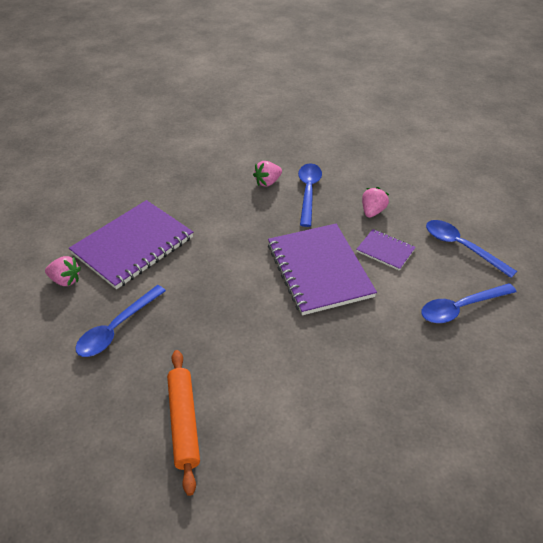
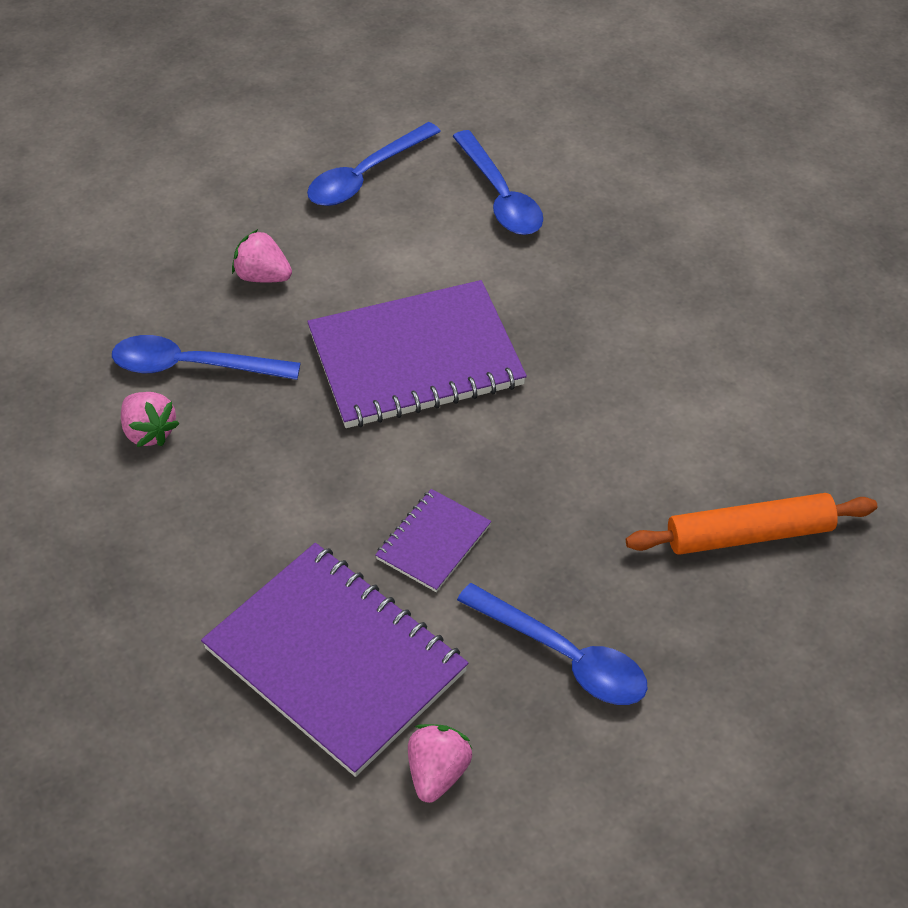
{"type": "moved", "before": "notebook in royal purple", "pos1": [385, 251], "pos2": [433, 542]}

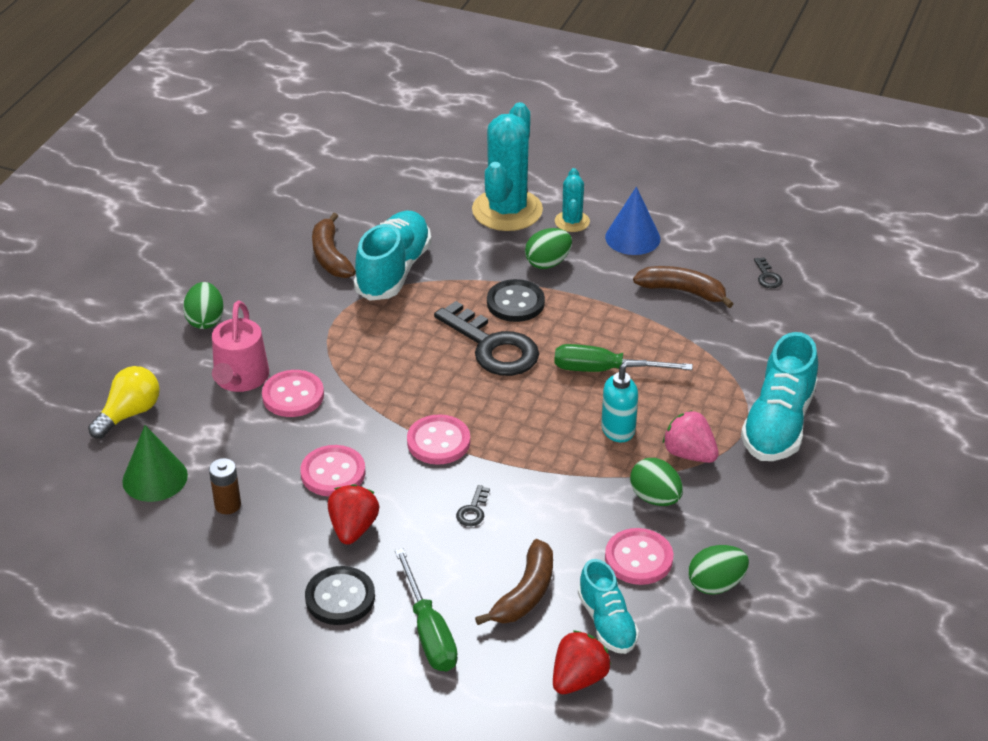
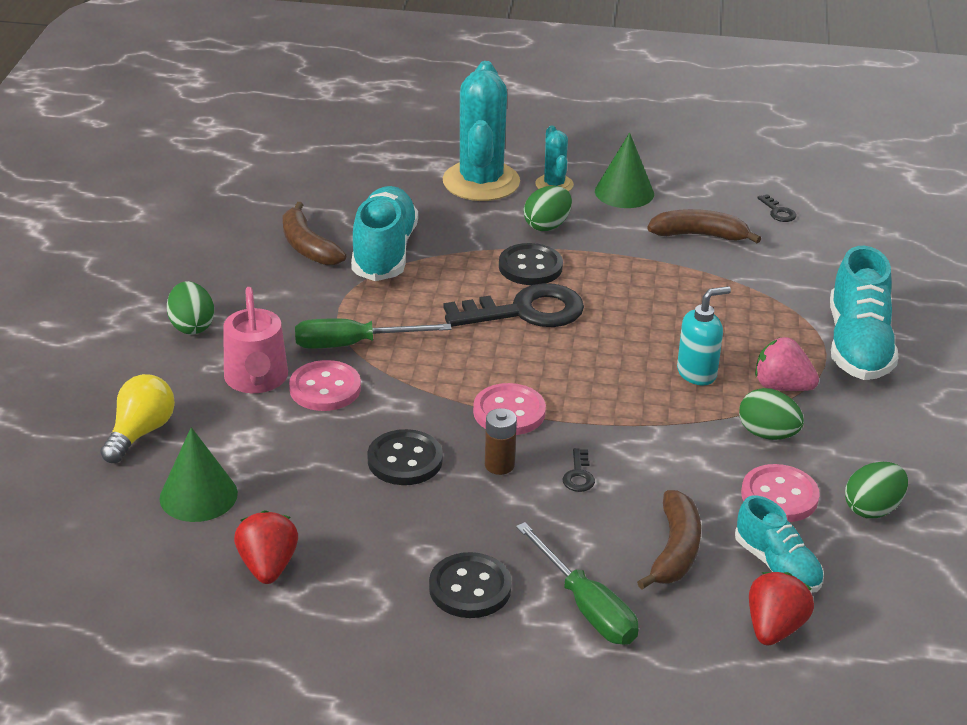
{"type": "moved", "before": "power cell in dark brown", "pos1": [228, 505], "pos2": [499, 465]}
{"type": "recoloured", "before": "button in rose-pink", "after": "button in jet-black", "pos1": [333, 473], "pos2": [405, 460]}
{"type": "moved", "before": "toy strawberry in crimson", "pos1": [353, 528], "pos2": [268, 566]}
{"type": "turned", "before": "latchkey in jet-black", "pos1": [492, 346], "pos2": [525, 311], "turn": -45}
{"type": "moved", "before": "hand screwdriver in leaf-green", "pos1": [604, 370], "pos2": [353, 344]}
{"type": "recoloured", "before": "solid cone in royal blue", "after": "solid cone in leaf-green", "pos1": [632, 238], "pos2": [624, 192]}

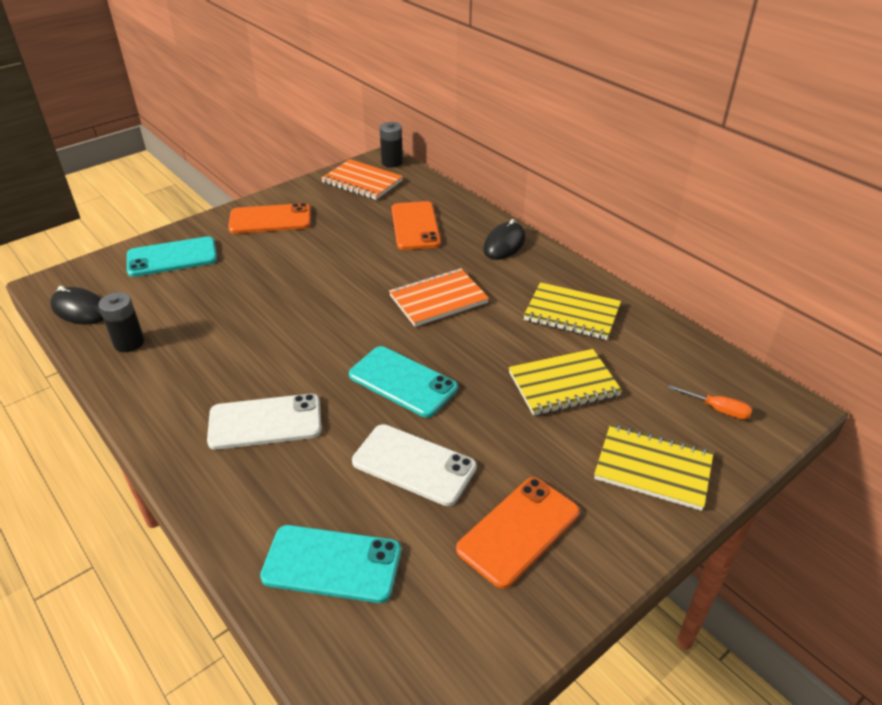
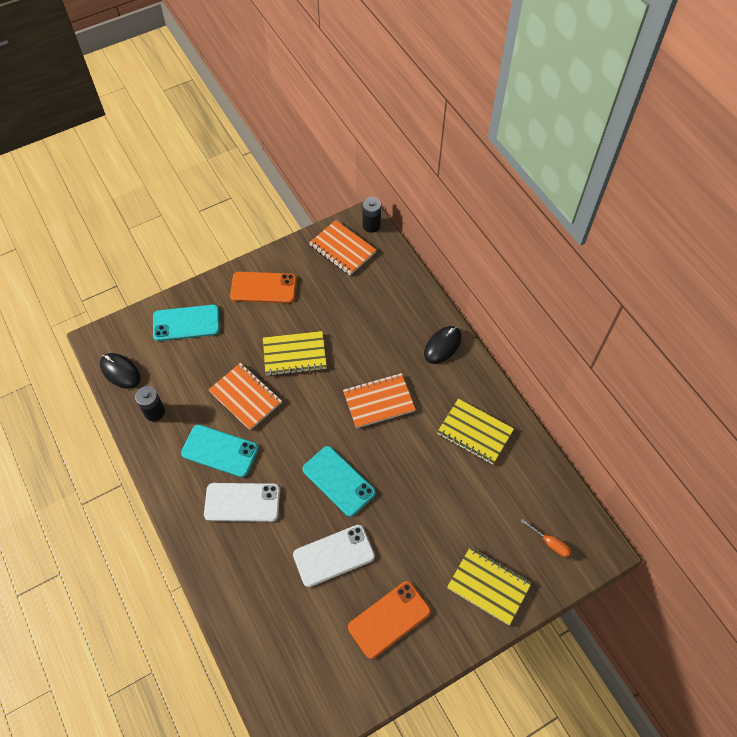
{"type": "moved", "before": "mobile phone in aqua", "pos1": [332, 564], "pos2": [220, 451]}
{"type": "turned", "before": "mobile phone in white", "pos1": [414, 464], "pos2": [334, 555], "turn": -60}
{"type": "removed", "before": "mobile phone in bright orange", "pos1": [415, 226]}
{"type": "moved", "before": "notebook in golden", "pos1": [563, 384], "pos2": [294, 354]}
{"type": "added", "after": "notebook in bright orange", "pos2": [245, 397]}

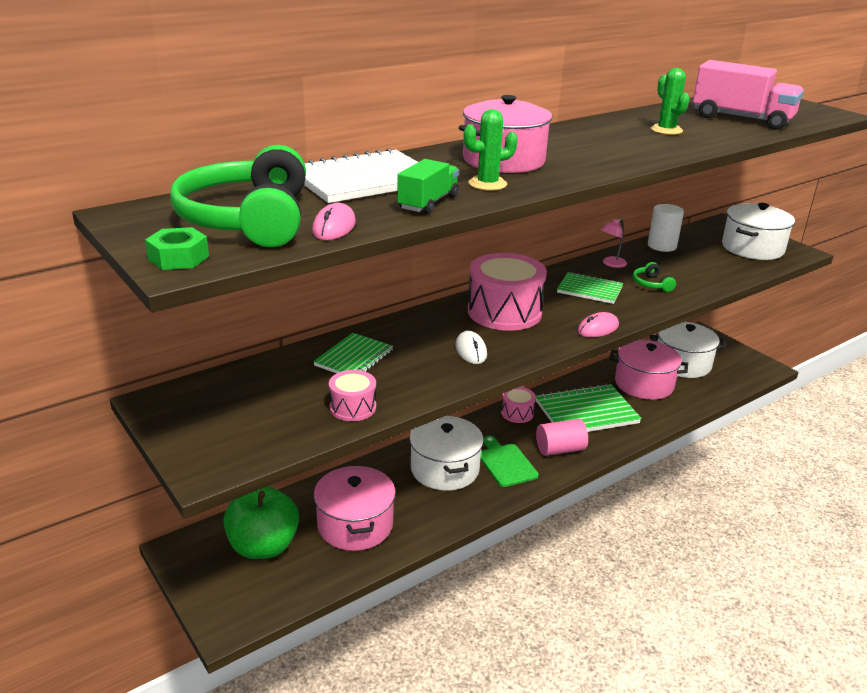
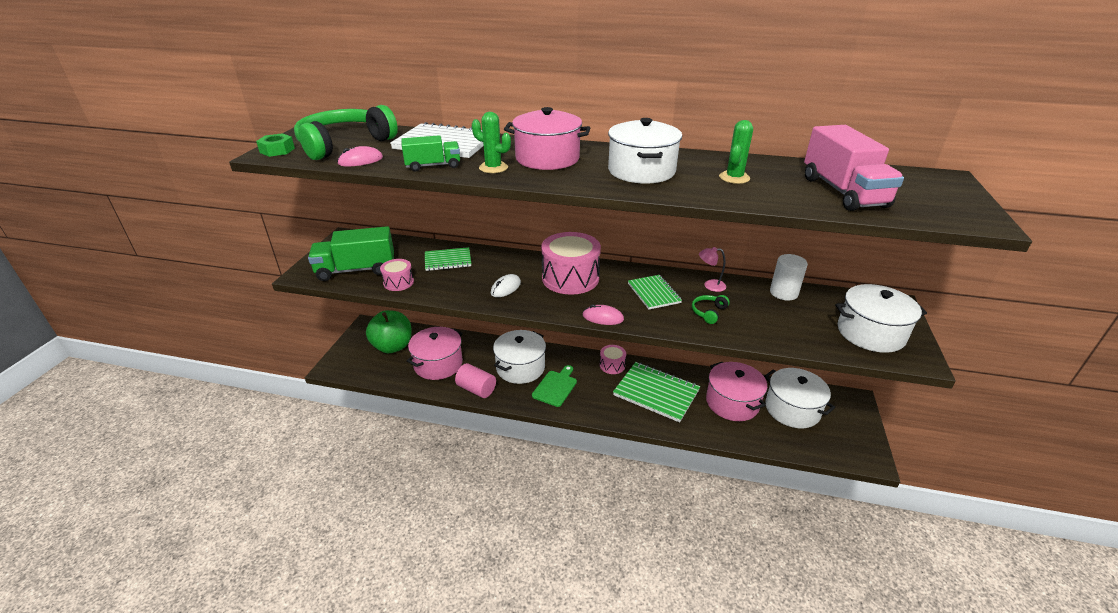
{"type": "moved", "before": "cylinder shape in rose-pink", "pos1": [560, 449], "pos2": [476, 389]}
{"type": "added", "after": "toy truck in leaf-green", "pos2": [356, 270]}
{"type": "added", "after": "pot in white", "pos2": [641, 171]}

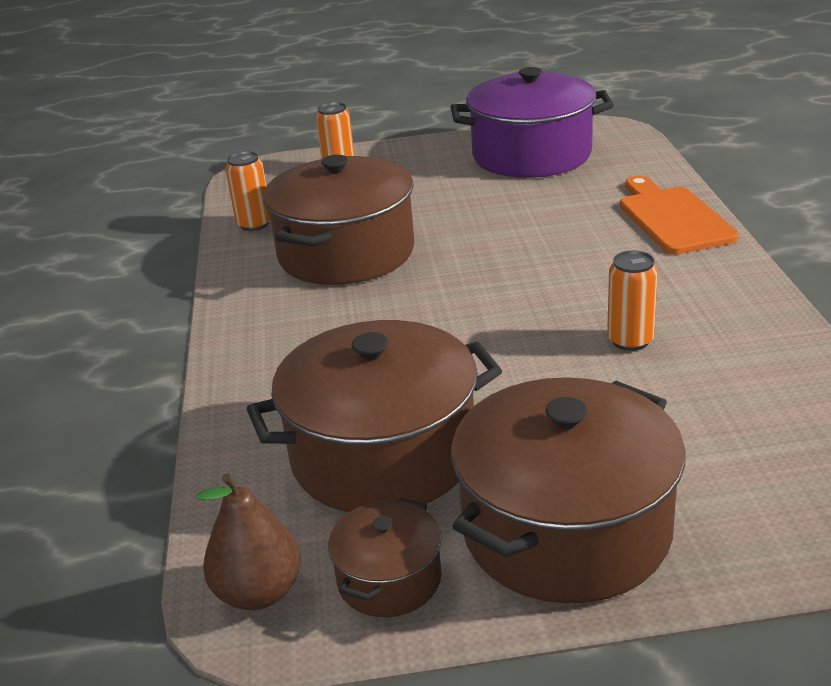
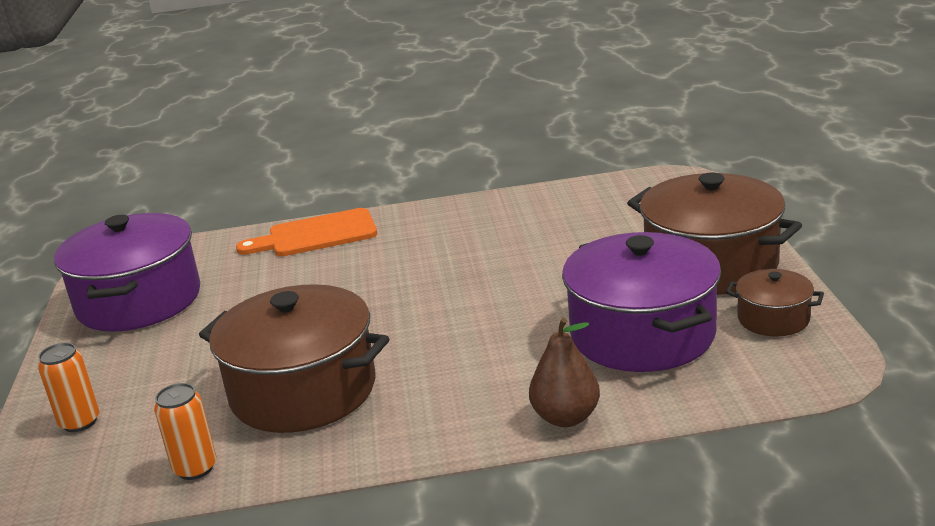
{"type": "moved", "before": "toy pear in dark brown", "pos1": [258, 592], "pos2": [566, 417]}
{"type": "recoloured", "before": "pot in dark brown", "after": "pot in royal purple", "pos1": [383, 455], "pos2": [642, 334]}
{"type": "removed", "before": "tin in bright orange", "pos1": [630, 340]}

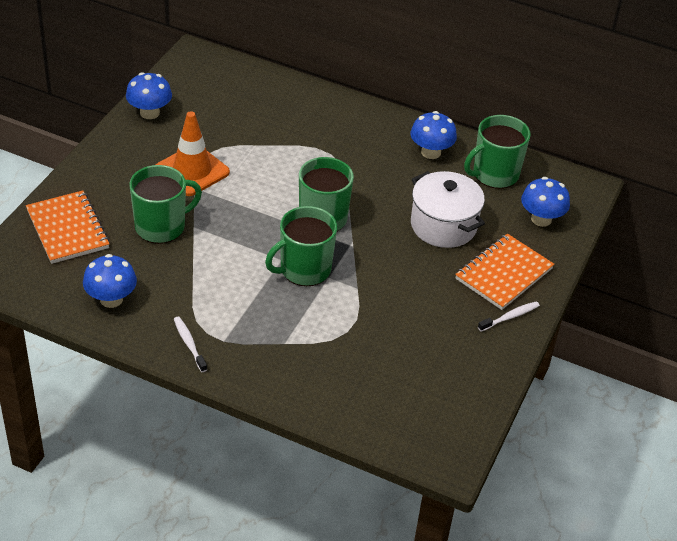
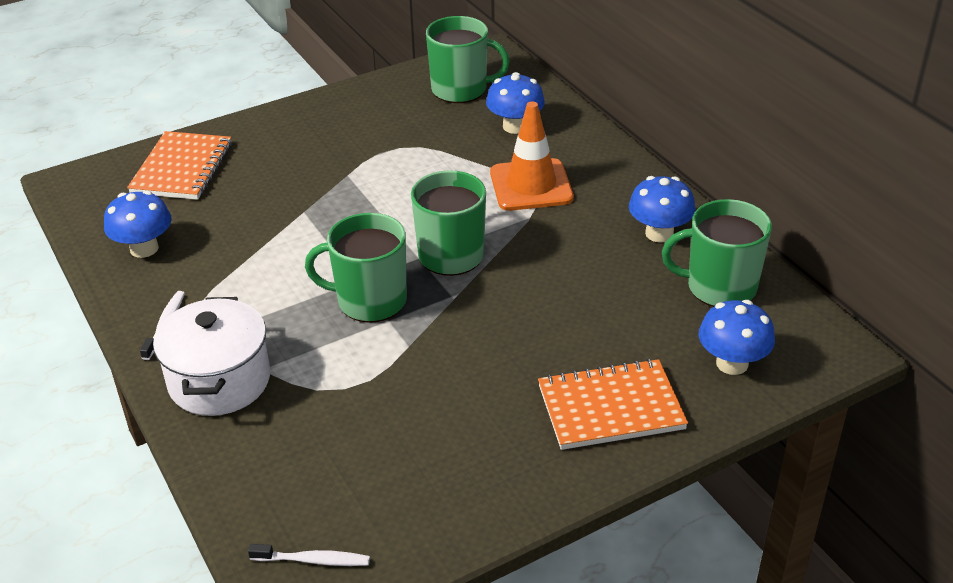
{"type": "moved", "before": "mushroom in royal blue", "pos1": [149, 113], "pos2": [515, 126]}
{"type": "moved", "before": "tea mug in leaf-green", "pos1": [161, 226], "pos2": [460, 89]}
{"type": "moved", "before": "traffic cone in bright orange", "pos1": [192, 171], "pos2": [531, 185]}
{"type": "moved", "before": "pot in white", "pos1": [443, 225], "pos2": [219, 381]}
{"type": "moved", "before": "toothbrush in white", "pos1": [510, 317], "pos2": [313, 560]}

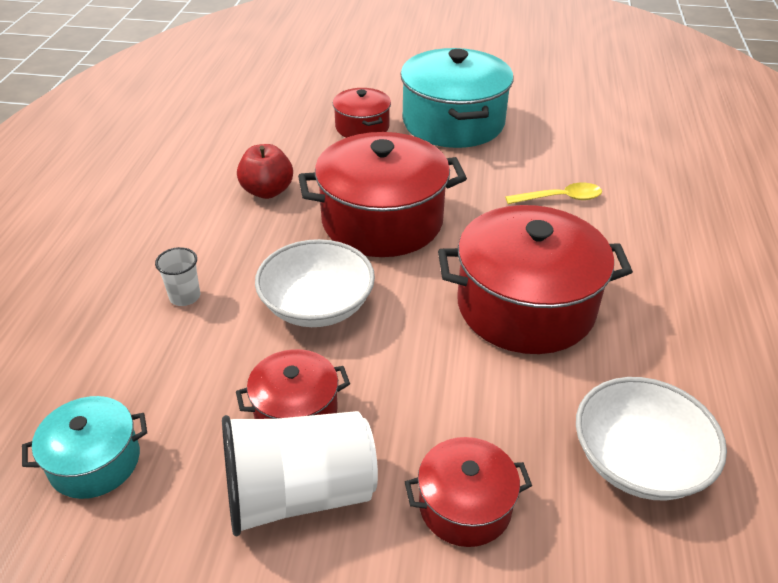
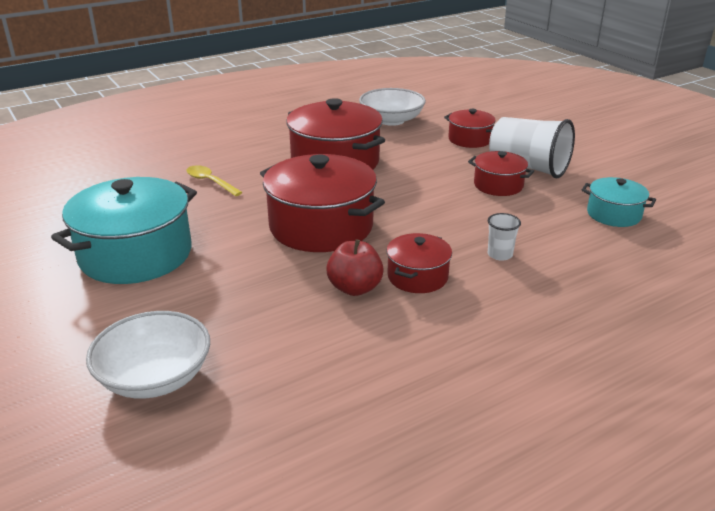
{"type": "moved", "before": "bowl in white", "pos1": [317, 305], "pos2": [155, 377]}
{"type": "moved", "before": "pot in crimson", "pos1": [362, 127], "pos2": [417, 277]}

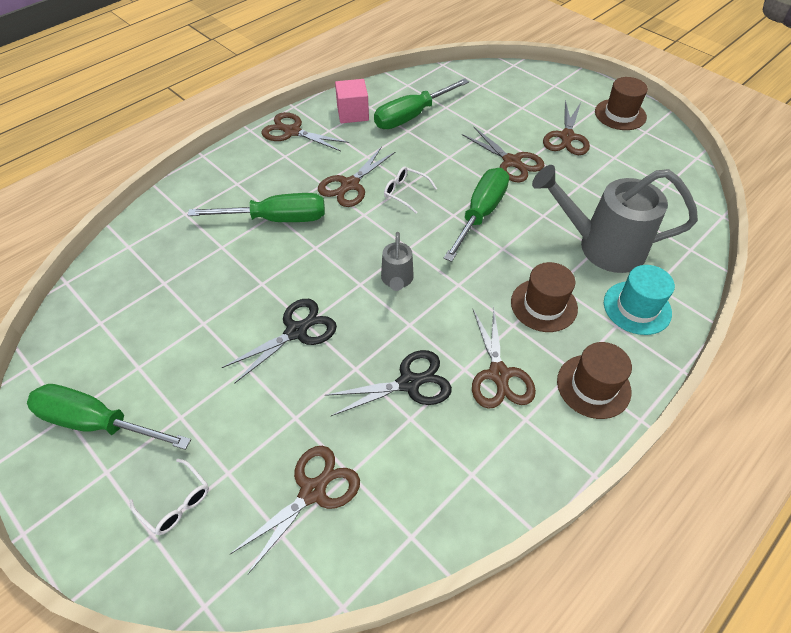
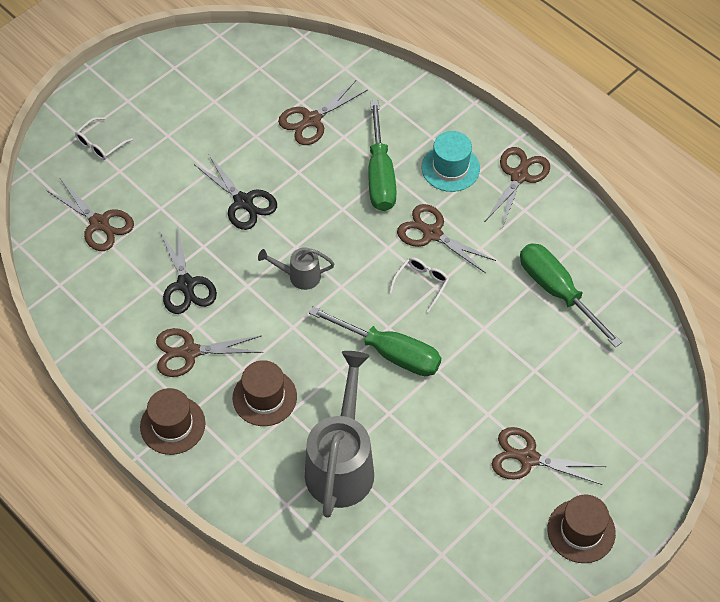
{"type": "removed", "before": "hand screwdriver in leaf-green", "pos1": [98, 423]}
{"type": "removed", "before": "solid cube in rose-pink", "pos1": [353, 113]}
{"type": "moved", "before": "scissors in dark brown", "pos1": [511, 162], "pos2": [312, 120]}
{"type": "moved", "before": "tall hat in aqua", "pos1": [637, 307], "pos2": [450, 168]}

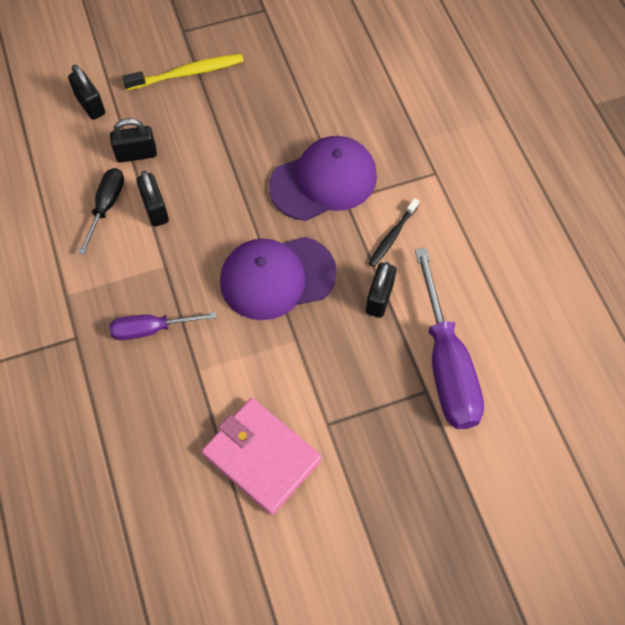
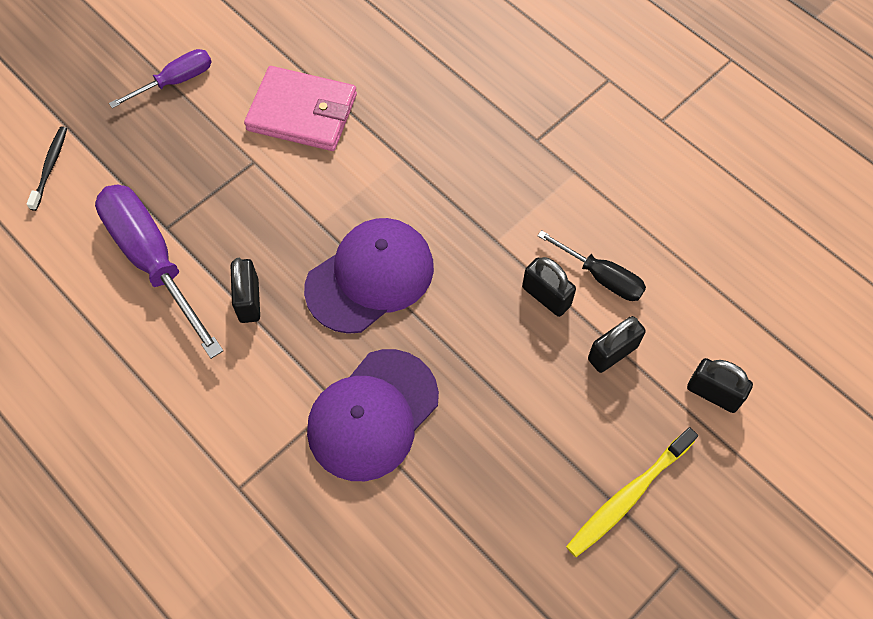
{"type": "turned", "before": "hand screwdriver in jet-black", "pos1": [106, 206], "pos2": [601, 277], "turn": -45}
{"type": "moved", "before": "hand screwdriver in royal purple", "pos1": [151, 329], "pos2": [175, 81]}
{"type": "moved", "before": "toothbrush in jet-black", "pos1": [392, 236], "pos2": [50, 167]}

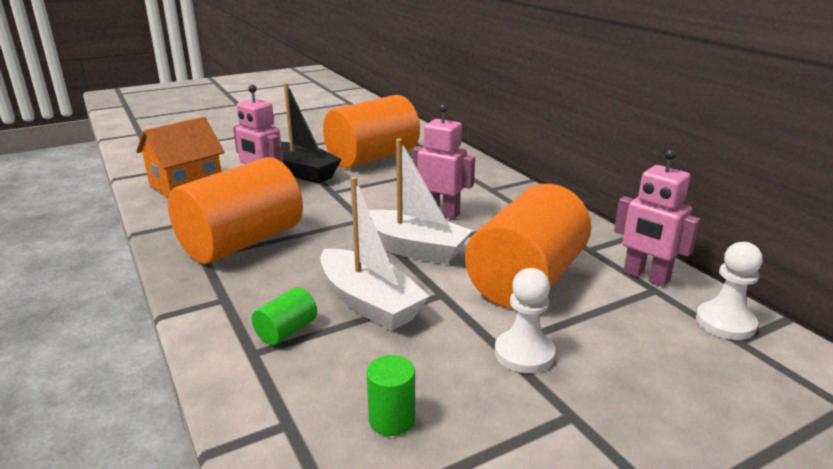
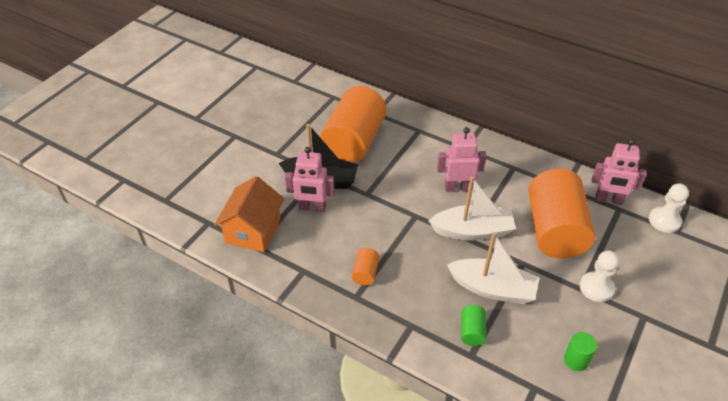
{"type": "resized", "before": "cylinder shape in bright orange", "pos1": [242, 242], "pos2": [365, 273], "scale": 0.4}

